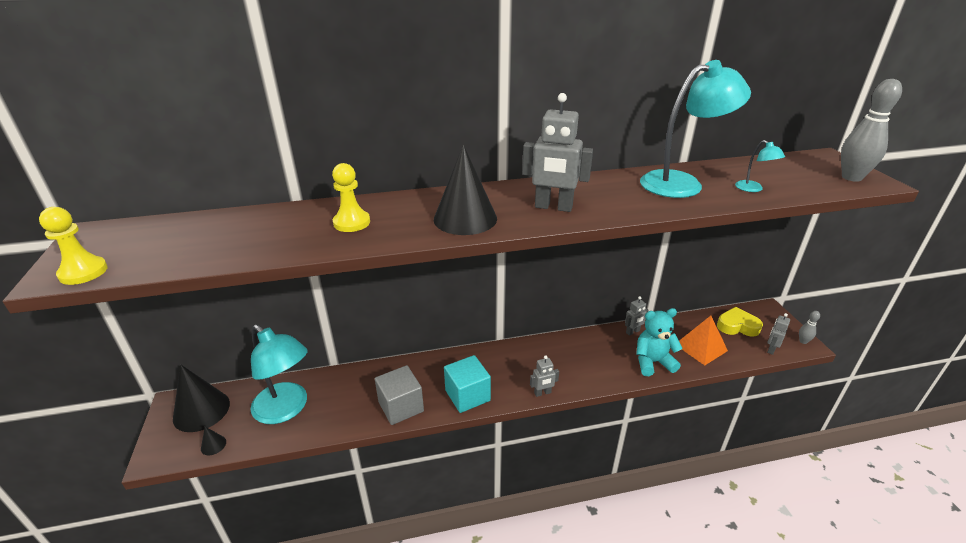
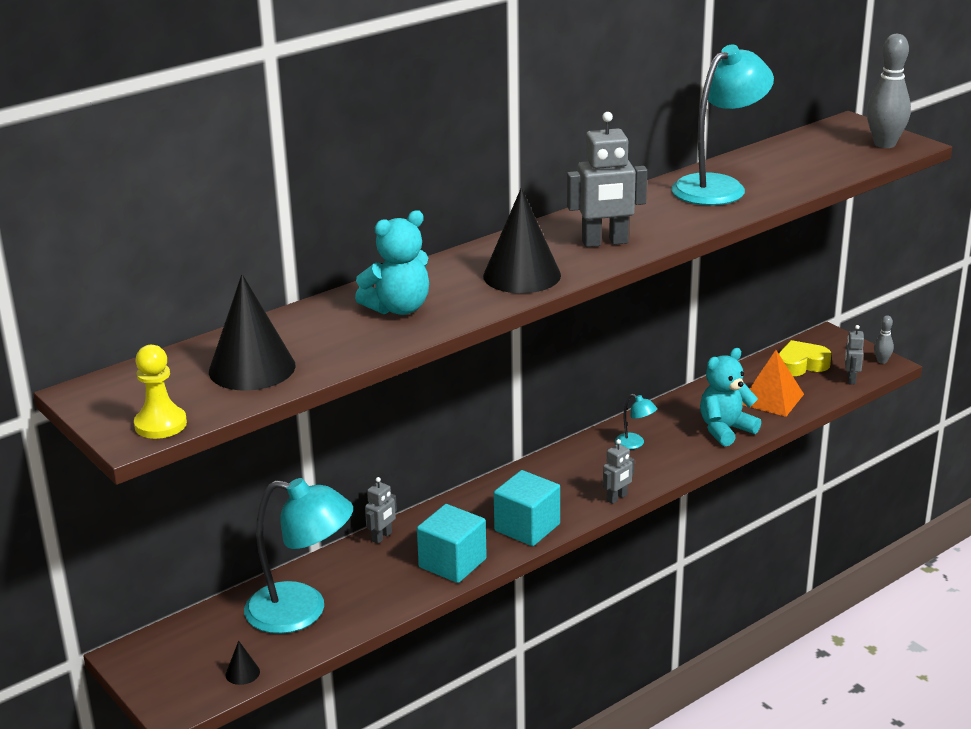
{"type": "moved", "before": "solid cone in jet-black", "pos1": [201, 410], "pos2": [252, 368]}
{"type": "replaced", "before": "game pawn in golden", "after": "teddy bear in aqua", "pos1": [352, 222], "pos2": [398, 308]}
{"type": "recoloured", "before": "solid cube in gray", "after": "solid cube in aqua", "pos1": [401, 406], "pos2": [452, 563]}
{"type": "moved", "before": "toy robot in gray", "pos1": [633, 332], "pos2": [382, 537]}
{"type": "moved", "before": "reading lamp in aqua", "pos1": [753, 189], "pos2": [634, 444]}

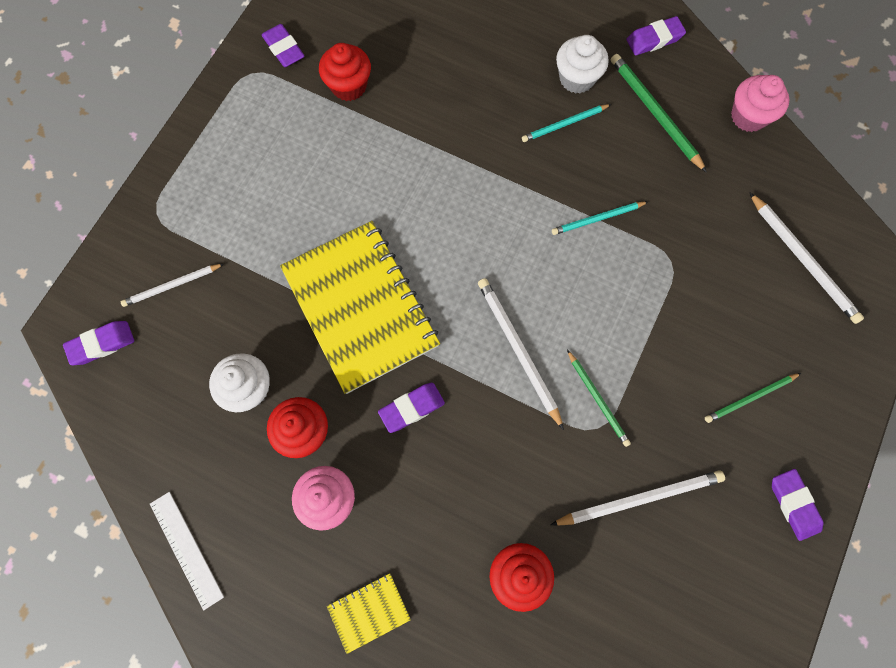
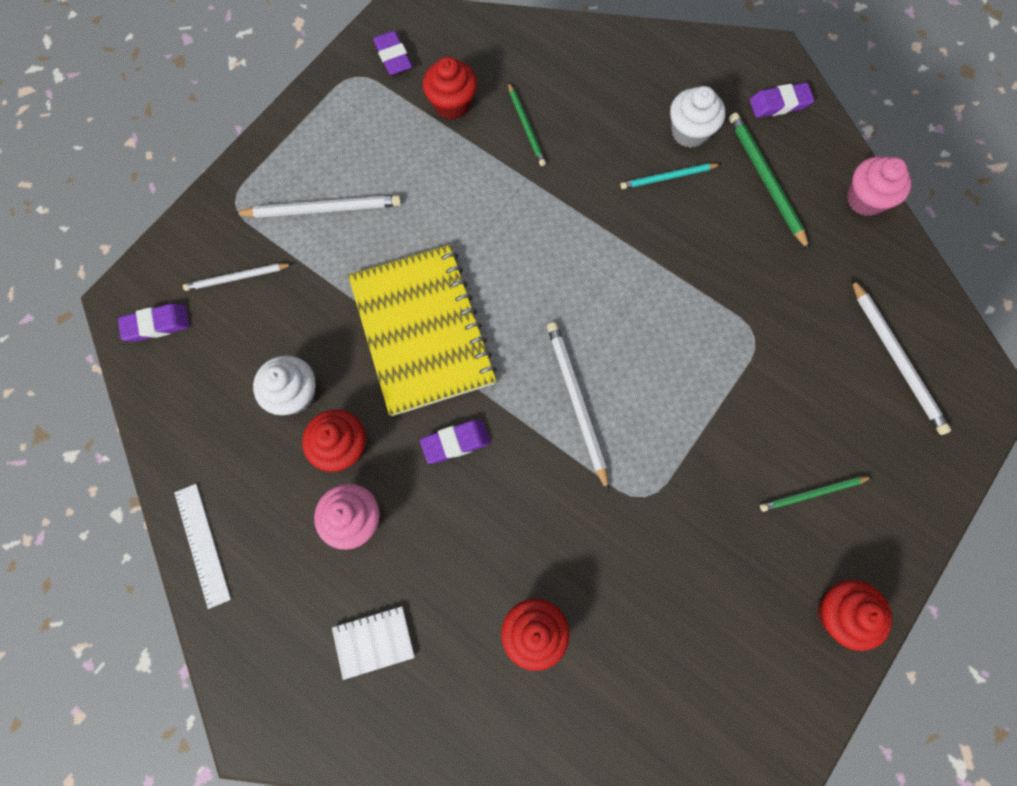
{"type": "recoloured", "before": "notebook in golden", "after": "notebook in white", "pos1": [369, 612], "pos2": [374, 641]}
{"type": "moved", "before": "wooden pencil in white", "pos1": [640, 498], "pos2": [323, 209]}
{"type": "removed", "before": "wooden pencil in aqua", "pos1": [597, 219]}
{"type": "moved", "before": "wooden pencil in leaf-green", "pos1": [598, 399], "pos2": [526, 126]}
{"type": "replaced", "before": "eraser in royal purple", "after": "muffin in crimson", "pos1": [793, 504], "pos2": [839, 613]}

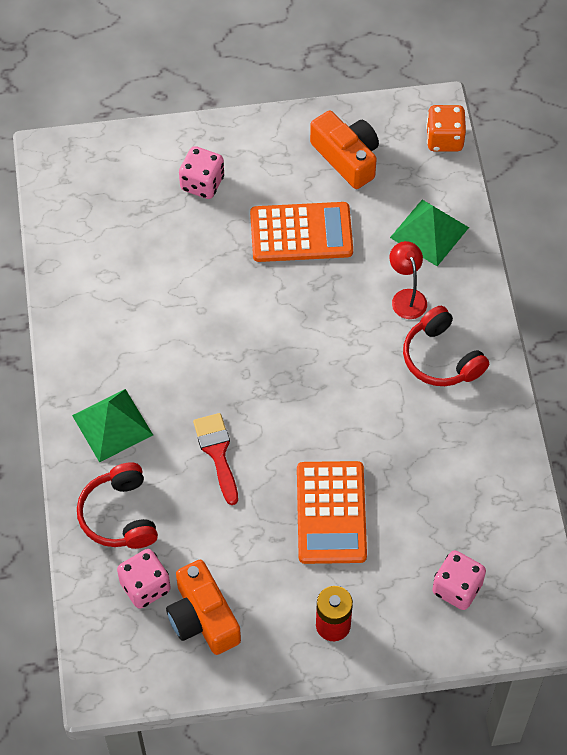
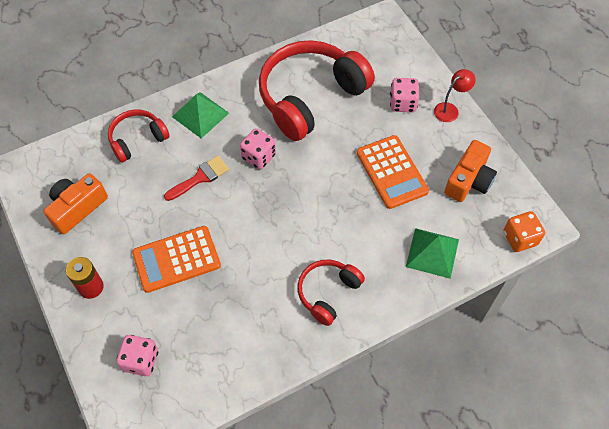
{"type": "moved", "before": "dice in rose-pink", "pos1": [145, 586], "pos2": [258, 156]}
{"type": "moved", "before": "reading lamp in crimson", "pos1": [406, 297], "pos2": [450, 109]}
{"type": "added", "after": "headset in crimson", "pos2": [310, 97]}

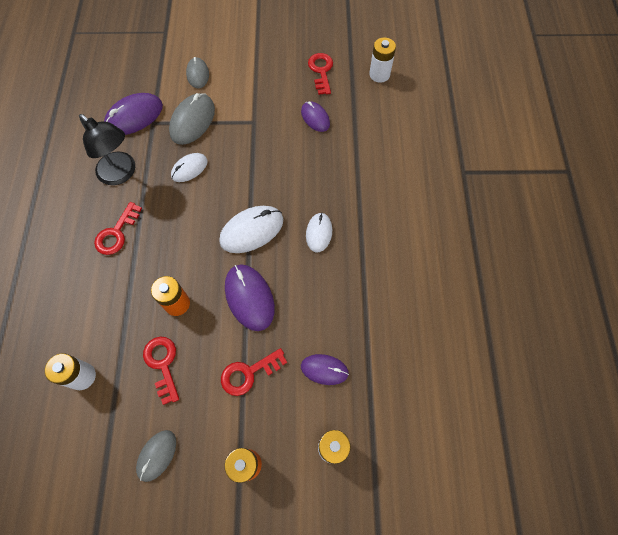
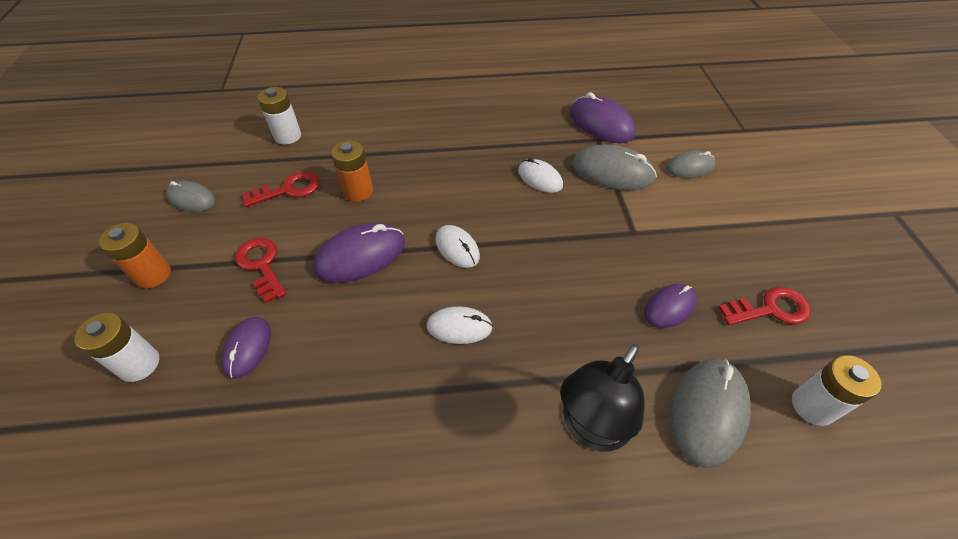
{"type": "moved", "before": "reading lamp in jet-black", "pos1": [121, 174], "pos2": [590, 428]}
{"type": "removed", "before": "latchkey in crimson", "pos1": [116, 233]}
{"type": "resized", "before": "PC mouse in white", "pos1": [252, 230], "pos2": [457, 248], "scale": 0.62}
{"type": "added", "after": "PC mouse in gray", "pos2": [708, 412]}

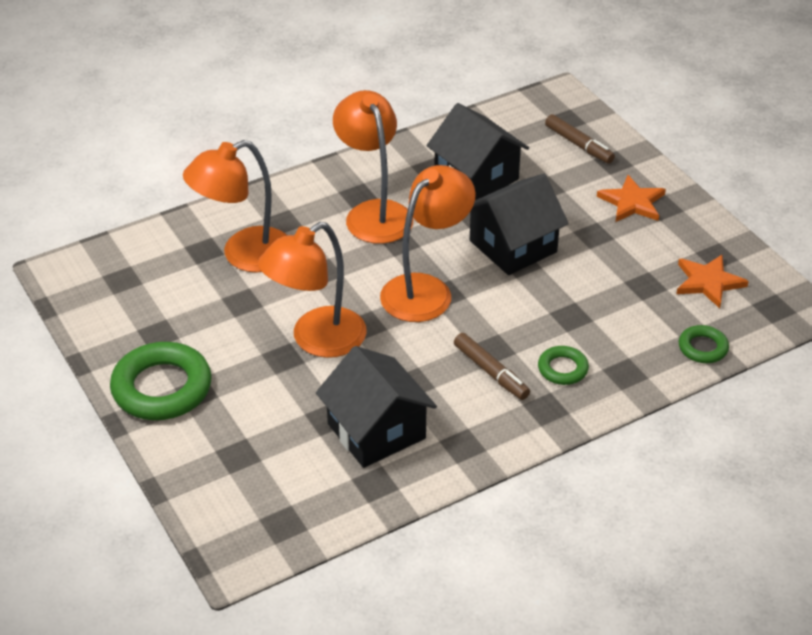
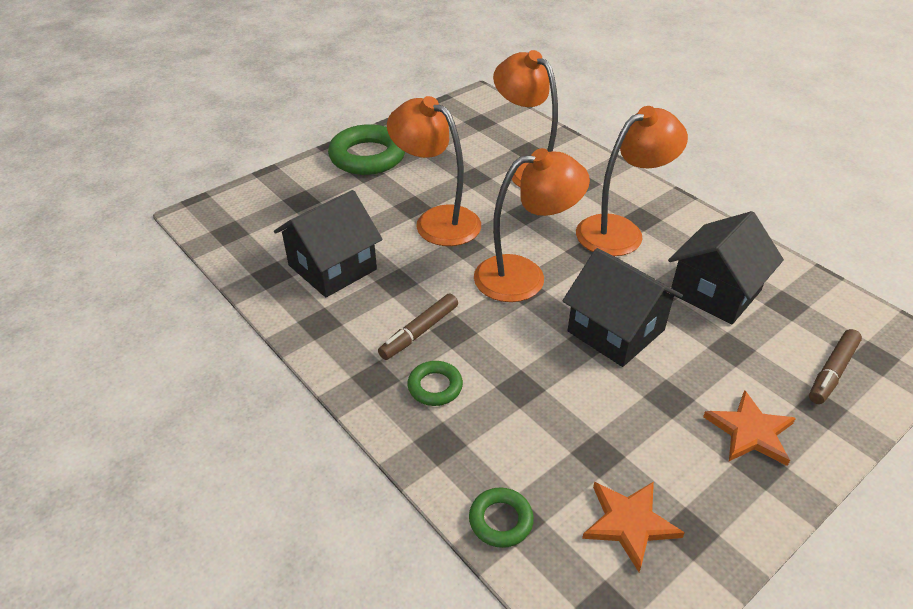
{"type": "turned", "before": "reading lamp in bright orange", "pos1": [426, 289], "pos2": [524, 276], "turn": -45}

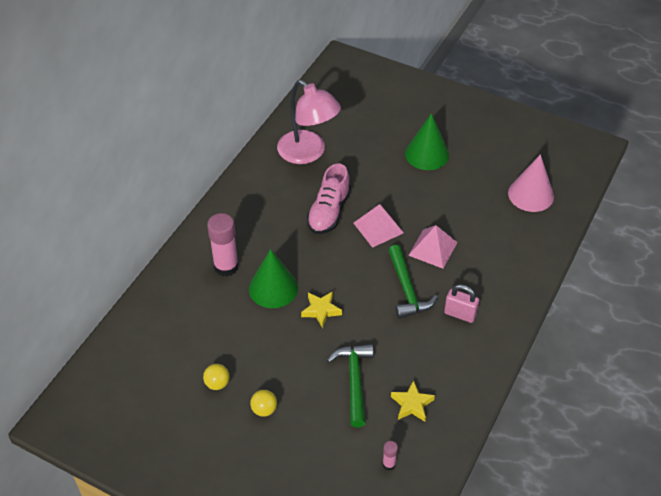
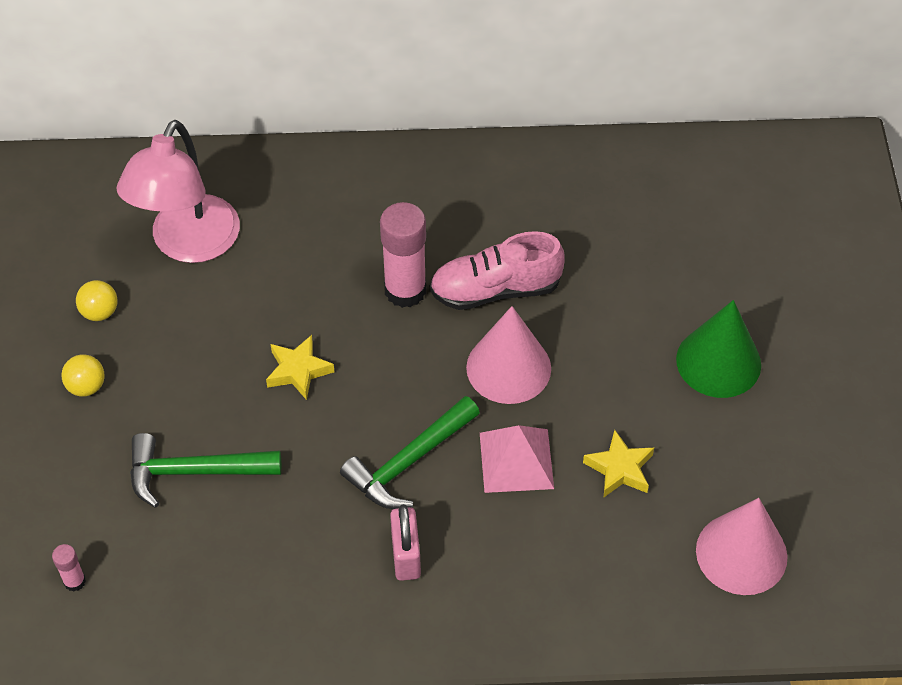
{"type": "moved", "before": "stick of glue in rose-pink", "pos1": [226, 266], "pos2": [405, 290]}
{"type": "removed", "before": "solid cone in leaf-green", "pos1": [273, 288]}
{"type": "moved", "before": "reading lamp in rose-pink", "pos1": [308, 153], "pos2": [188, 244]}
{"type": "turned", "before": "carpenter's hammer in leaf-green", "pos1": [354, 381], "pos2": [194, 472], "turn": -150}
{"type": "replaced", "before": "pyramid in rose-pink", "after": "solid cone in rose-pink", "pos1": [378, 227], "pos2": [508, 368]}
{"type": "moved", "before": "five-pointed star in golden", "pos1": [412, 404], "pos2": [619, 469]}

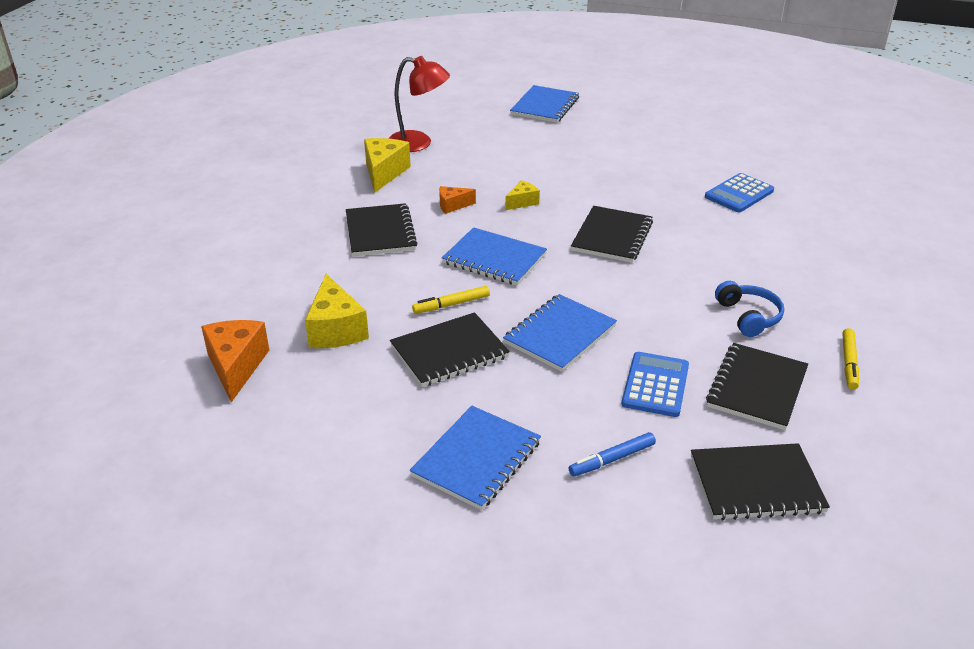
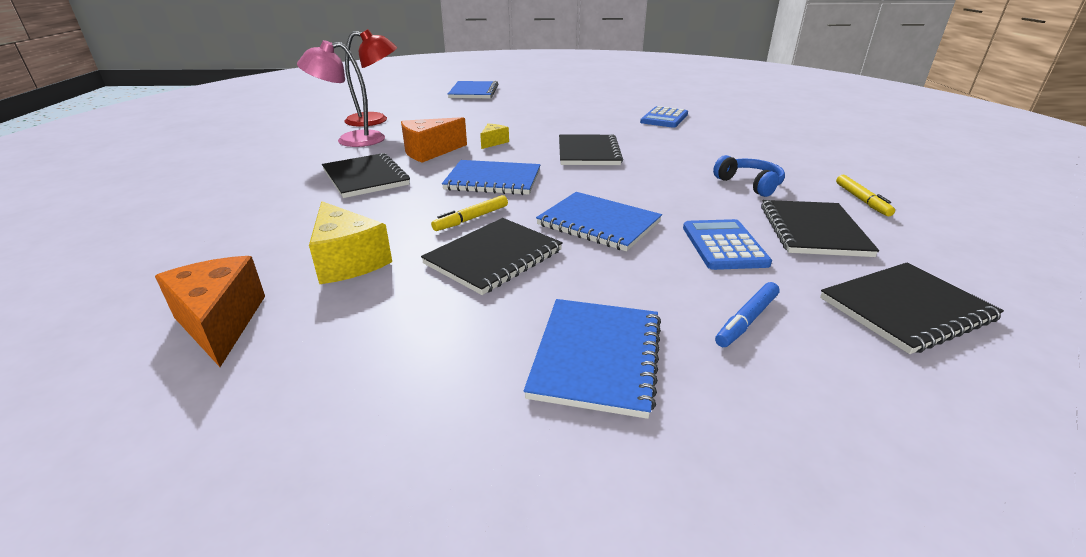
{"type": "replaced", "before": "cheese wedge in golden", "after": "reading lamp in rose-pink", "pos1": [384, 173], "pos2": [351, 140]}
{"type": "resized", "before": "cheese wedge in bright orange", "pos1": [452, 205], "pos2": [430, 152], "scale": 1.8}
{"type": "turned", "before": "notebook in royal blue", "pos1": [560, 335], "pos2": [598, 223], "turn": -75}

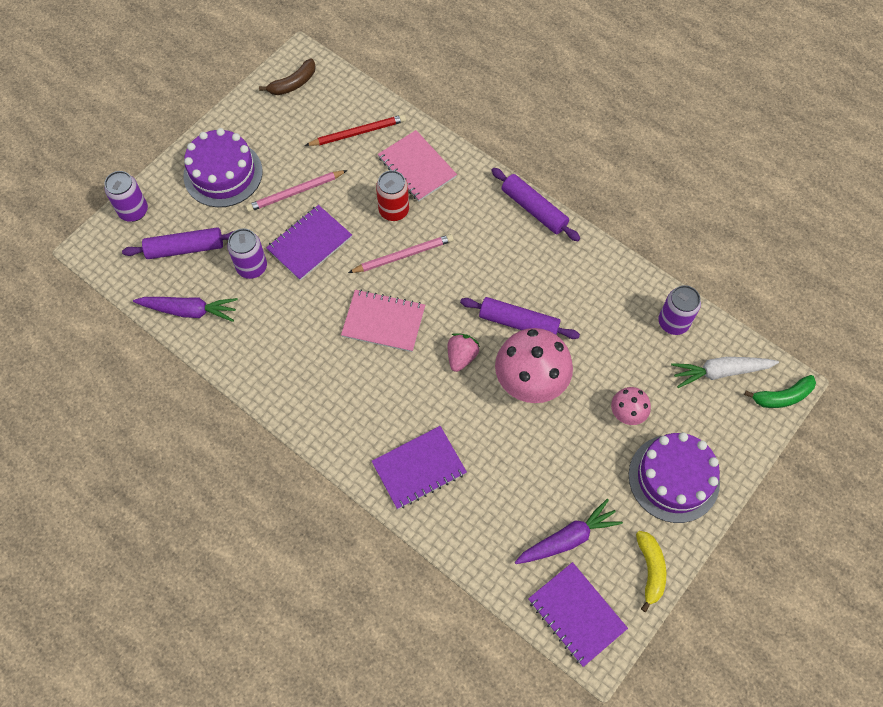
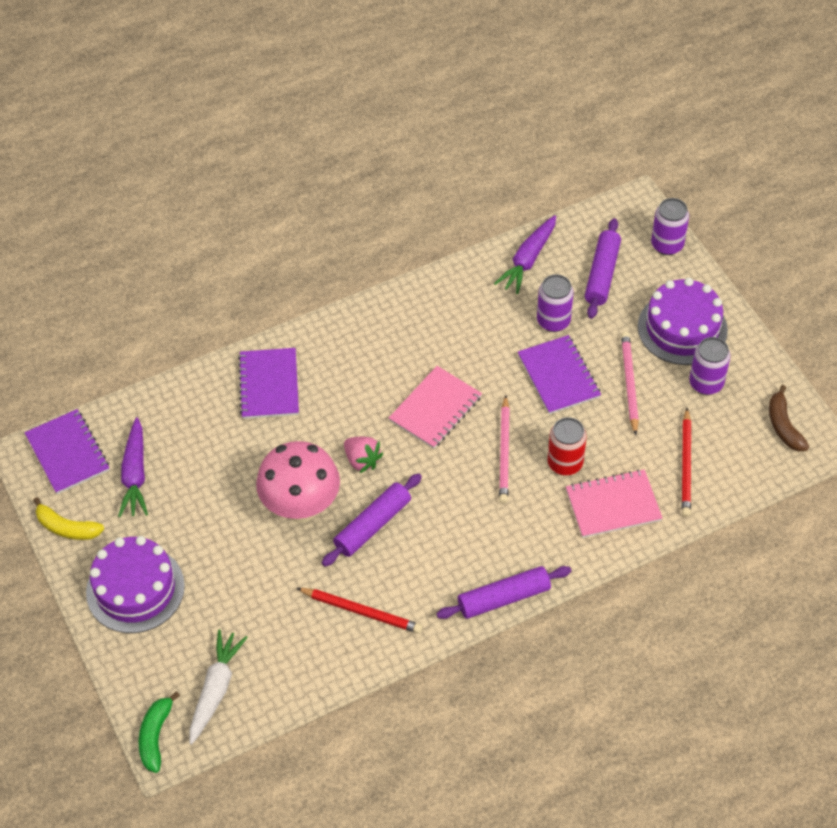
{"type": "turned", "before": "notebook in royal purple", "pos1": [576, 614], "pos2": [68, 453], "turn": 75}
{"type": "removed", "before": "mushroom in rose-pink", "pos1": [626, 414]}
{"type": "moved", "before": "tin in royal purple", "pos1": [673, 322], "pos2": [706, 383]}
{"type": "added", "after": "wooden pencil in crimson", "pos2": [361, 611]}

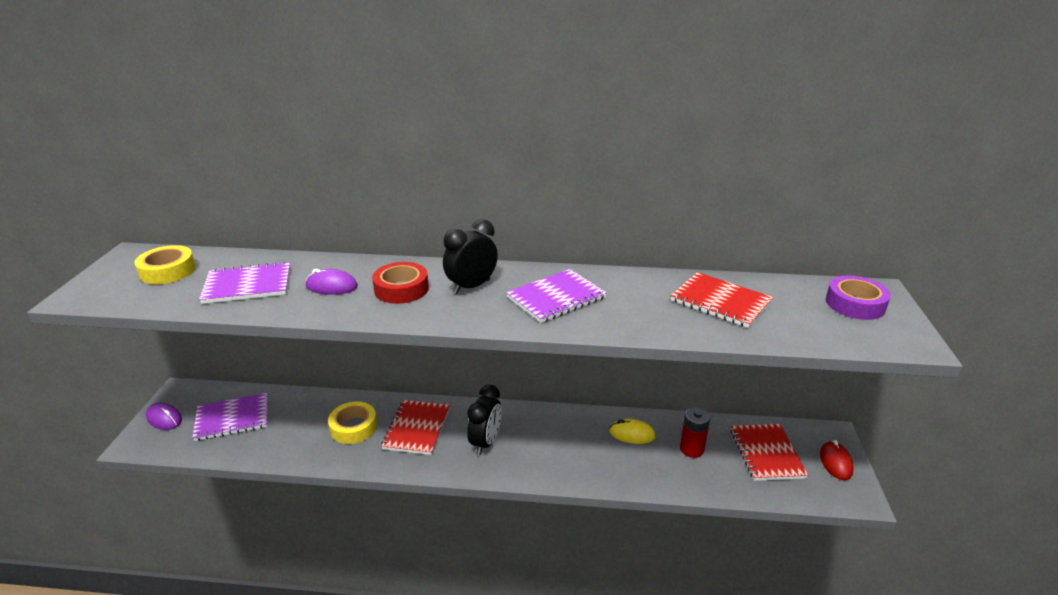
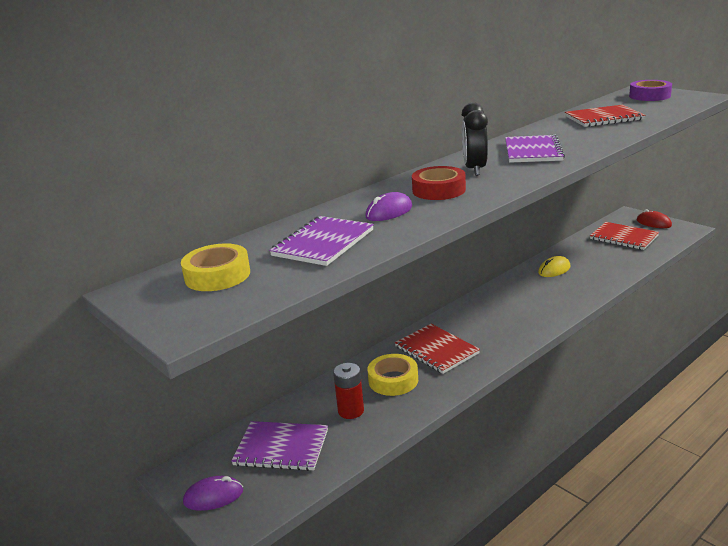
{"type": "turned", "before": "notebook in royal purple", "pos1": [232, 418], "pos2": [281, 448], "turn": 75}
{"type": "removed", "before": "clock in jet-black", "pos1": [485, 442]}
{"type": "moved", "before": "power cell in crimson", "pos1": [691, 449], "pos2": [351, 411]}

